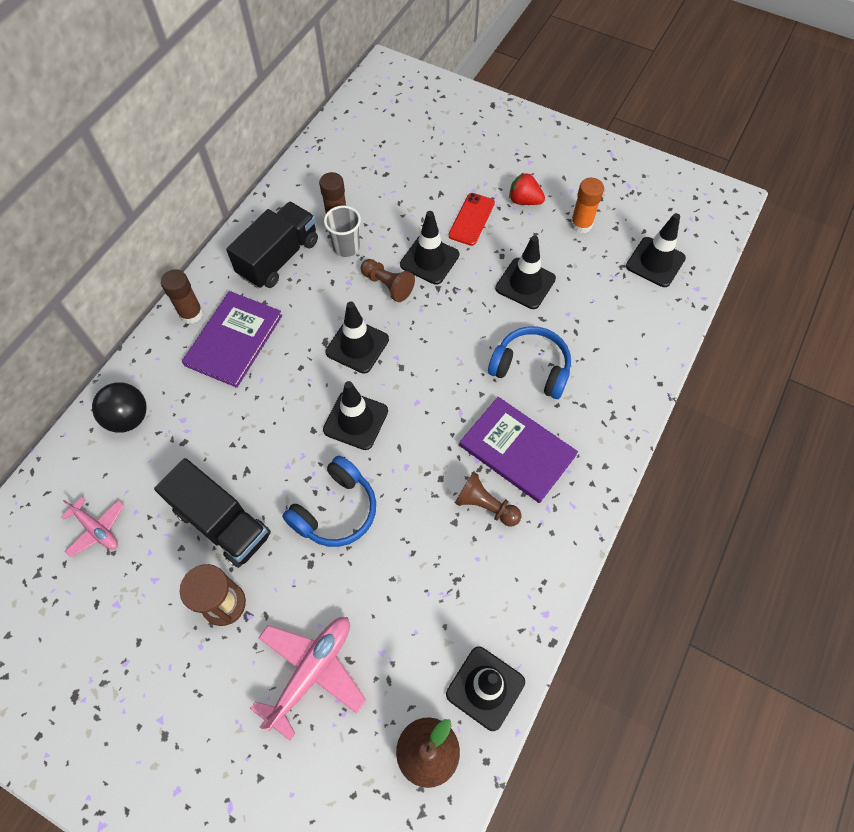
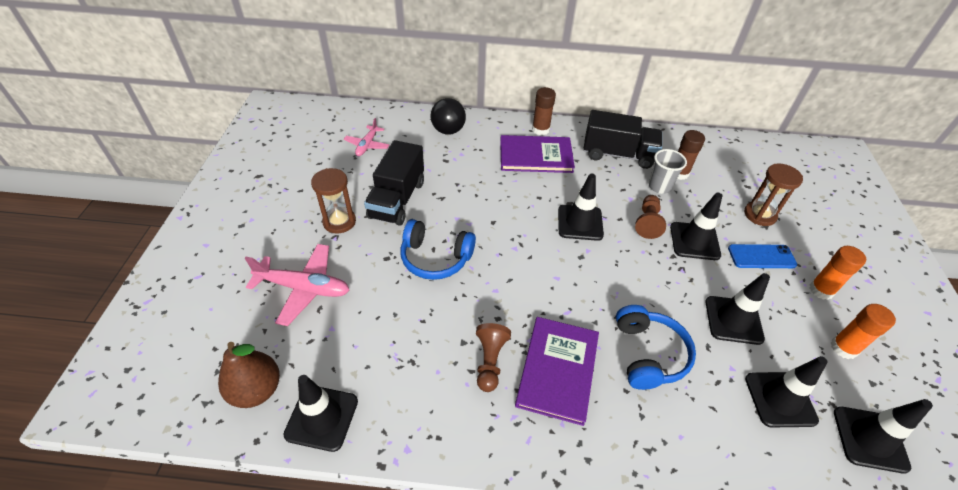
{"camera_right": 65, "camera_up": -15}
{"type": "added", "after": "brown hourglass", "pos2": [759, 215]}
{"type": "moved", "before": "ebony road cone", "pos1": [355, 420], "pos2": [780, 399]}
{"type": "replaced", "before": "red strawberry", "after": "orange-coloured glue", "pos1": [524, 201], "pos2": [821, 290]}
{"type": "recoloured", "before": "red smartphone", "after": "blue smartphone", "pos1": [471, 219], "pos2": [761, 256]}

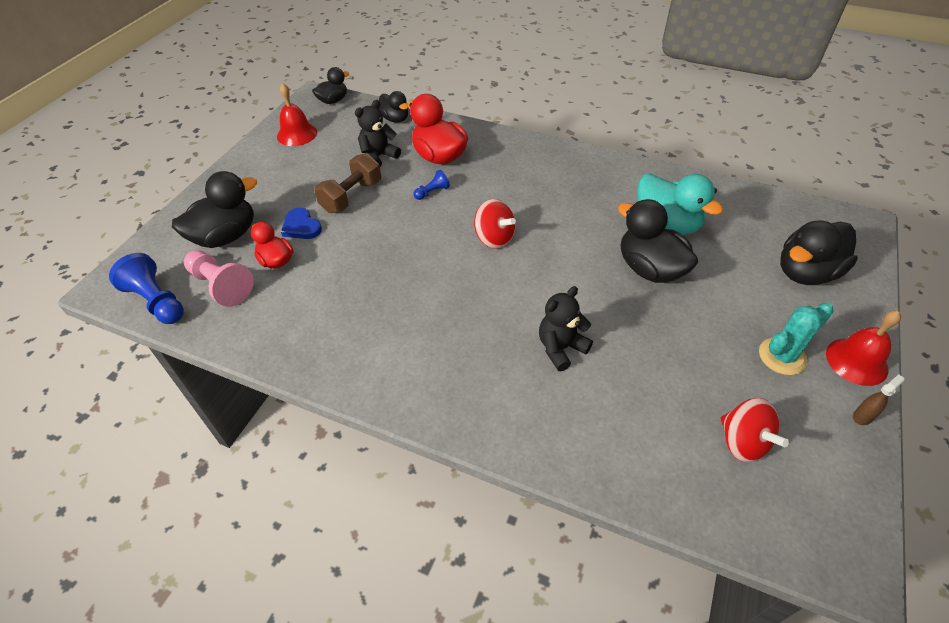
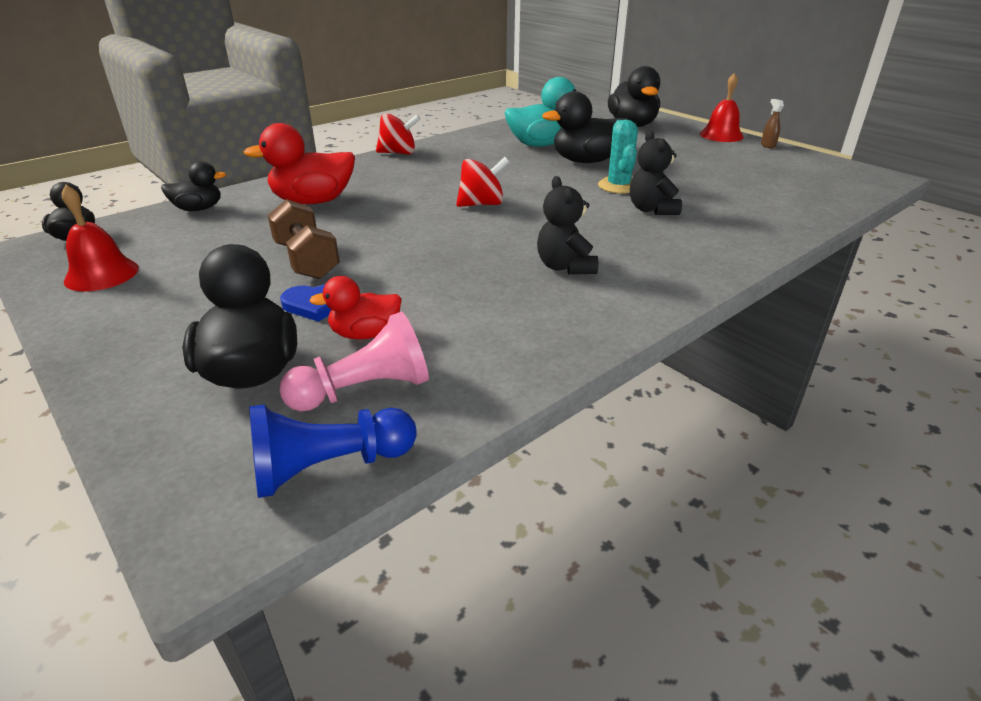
{"camera_right": -65, "camera_up": -15}
{"type": "removed", "before": "blue game pawn", "pos1": [432, 192]}
{"type": "moved", "before": "ebony stuffed bear", "pos1": [378, 156], "pos2": [565, 267]}
{"type": "moved", "before": "red toy top", "pos1": [742, 442], "pos2": [398, 153]}
{"type": "moved", "before": "turquoise saguaro cactus", "pos1": [782, 356], "pos2": [618, 186]}

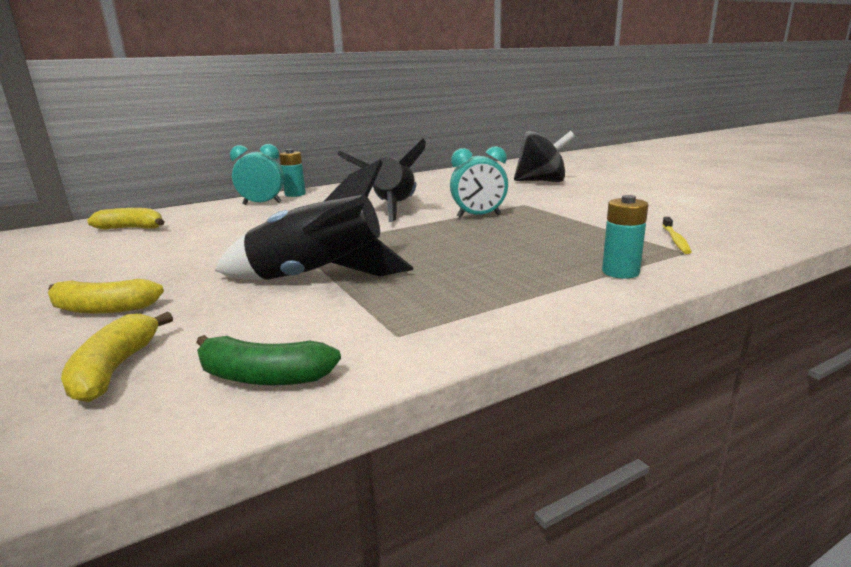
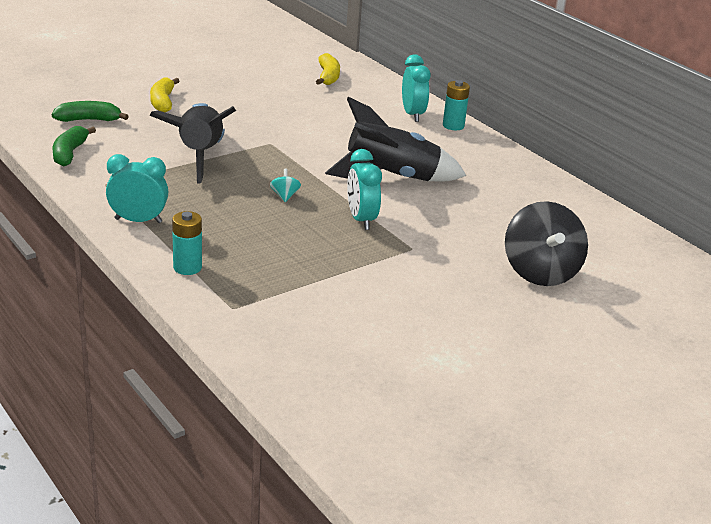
{"camera_right": 80, "camera_up": 10}
{"type": "removed", "before": "yellow tooth brush", "pos1": [675, 240]}
{"type": "added", "after": "turquoise clock", "pos2": [138, 221]}
{"type": "added", "after": "turquoise toy top", "pos2": [285, 196]}
{"type": "recoloured", "before": "yellow toy banana", "after": "emerald toy banana", "pos1": [115, 369], "pos2": [89, 120]}

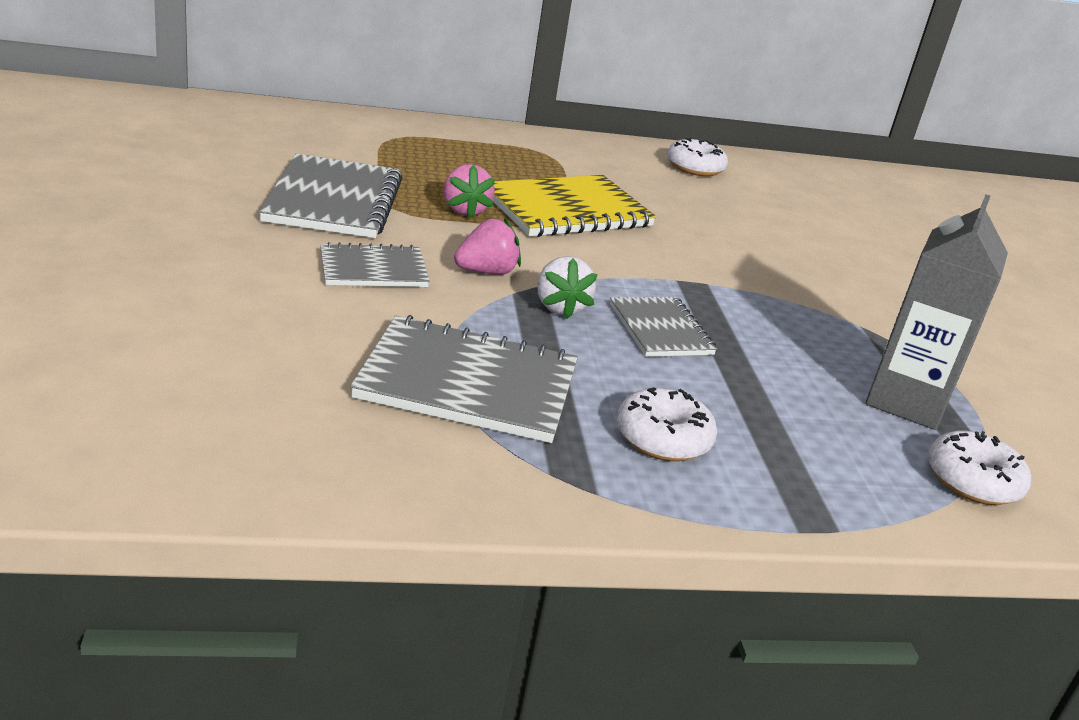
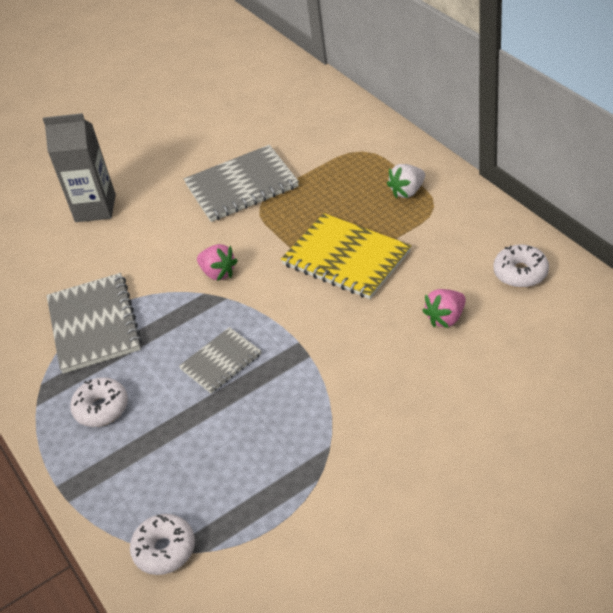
{"camera_right": 75, "camera_up": 15}
{"type": "removed", "before": "ash-grey exercise book", "pos1": [373, 269]}
{"type": "moved", "before": "pink strawberry", "pos1": [465, 210], "pos2": [446, 318]}
{"type": "moved", "before": "white strawberry", "pos1": [560, 307], "pos2": [407, 191]}
{"type": "moved", "before": "ash-grey carton", "pos1": [905, 402], "pos2": [95, 208]}

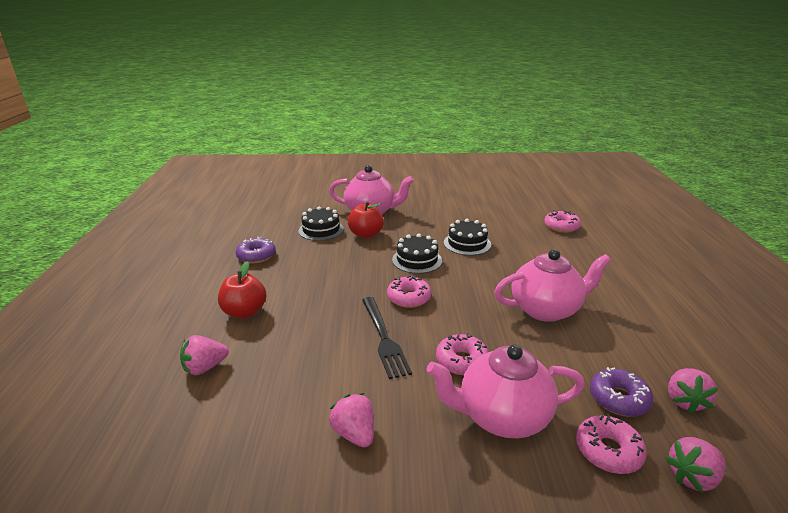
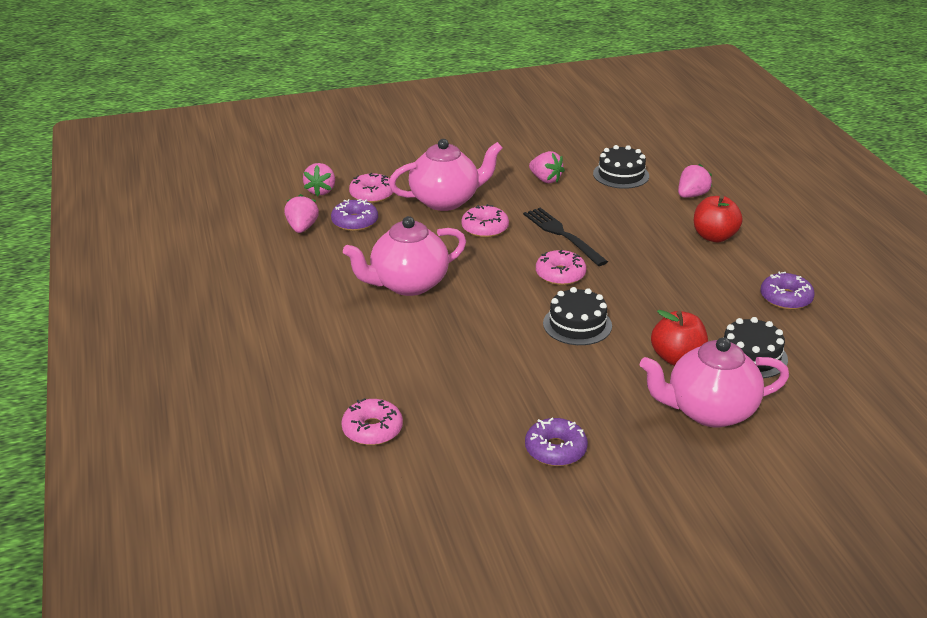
{"camera_right": 165, "camera_up": 5}
{"type": "added", "after": "purple doughnut", "pos2": [555, 449]}
{"type": "moved", "before": "ebony layer cake", "pos1": [467, 243], "pos2": [621, 175]}
{"type": "turned", "before": "pink strawberry", "pos1": [692, 477], "pos2": [321, 191], "turn": 135}

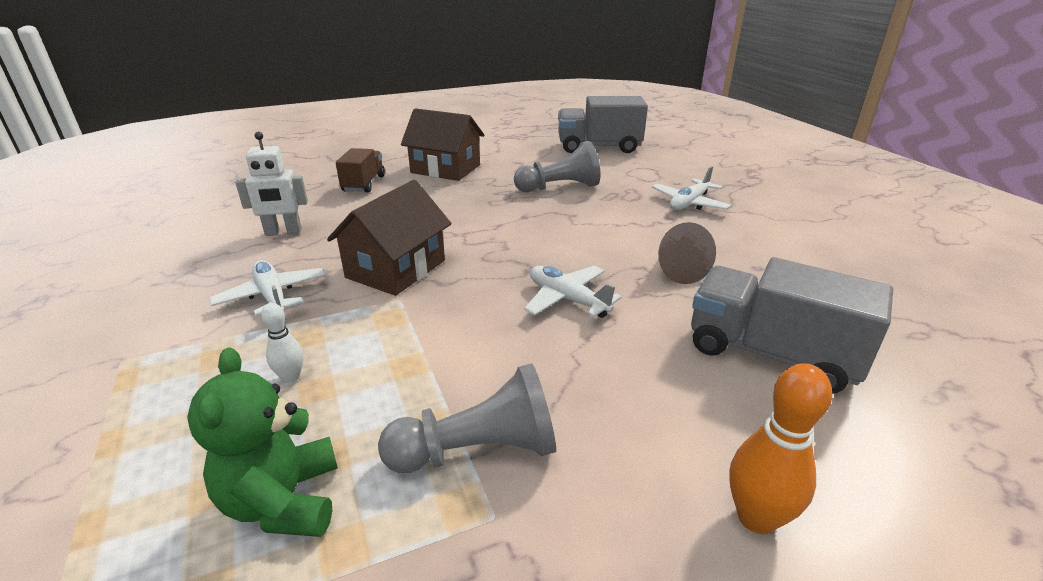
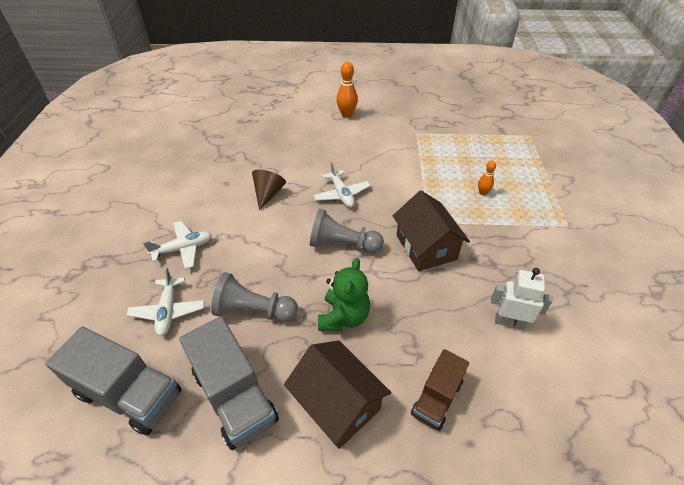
{"camera_right": -155, "camera_up": 15}
{"type": "moved", "before": "emerald stuffed bear", "pos1": [284, 501], "pos2": [344, 317]}
{"type": "moved", "before": "white toy plane", "pos1": [272, 296], "pos2": [168, 311]}
{"type": "moved", "before": "ash-grey game pawn", "pos1": [478, 450], "pos2": [343, 244]}
{"type": "moved", "before": "ash-grey lorry", "pos1": [771, 354], "pos2": [235, 396]}
{"type": "recoloured", "before": "white skittle", "after": "orange-coloured skittle", "pos1": [291, 377], "pos2": [483, 192]}
{"type": "turned", "before": "brown cottage", "pos1": [396, 269], "pos2": [426, 247], "turn": -75}

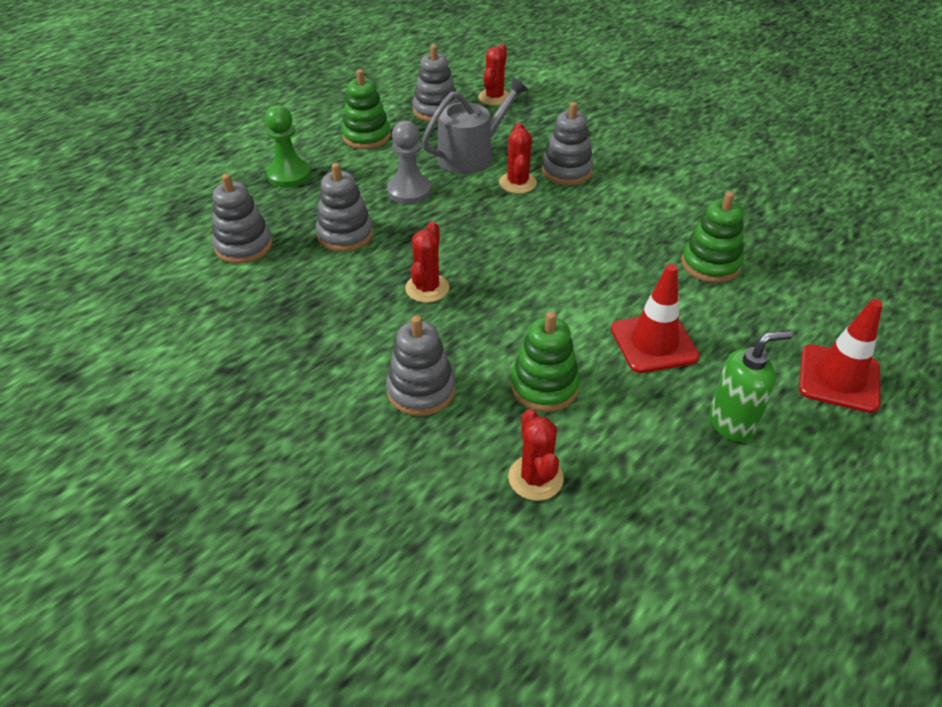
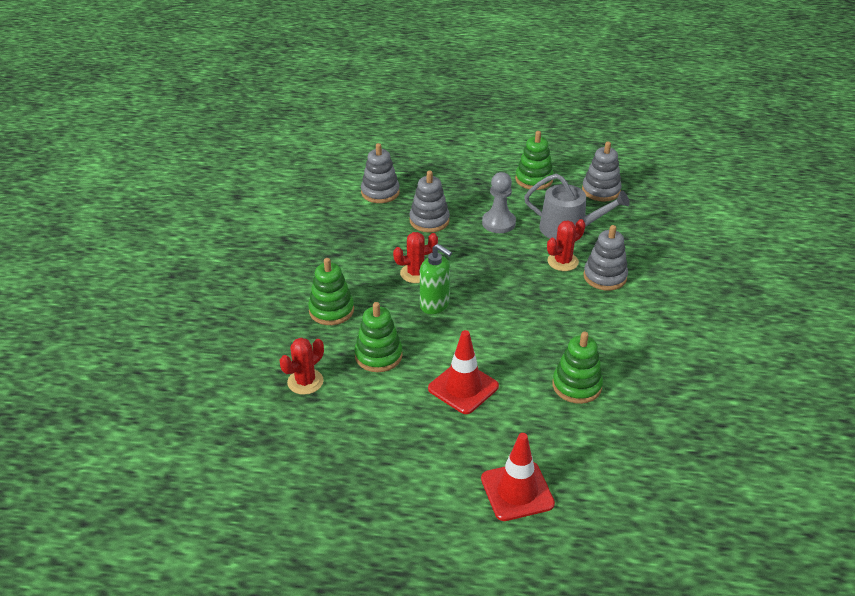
{"camera_right": 55, "camera_up": -5}
{"type": "removed", "before": "emerald game pawn", "pos1": [289, 175]}
{"type": "removed", "before": "red saguaro cactus", "pos1": [494, 97]}
{"type": "moved", "before": "emerald soap pump", "pos1": [732, 423], "pos2": [435, 305]}
{"type": "recoloured", "before": "ash-grey ring stacker", "after": "emerald ring stacker", "pos1": [421, 390], "pos2": [331, 310]}

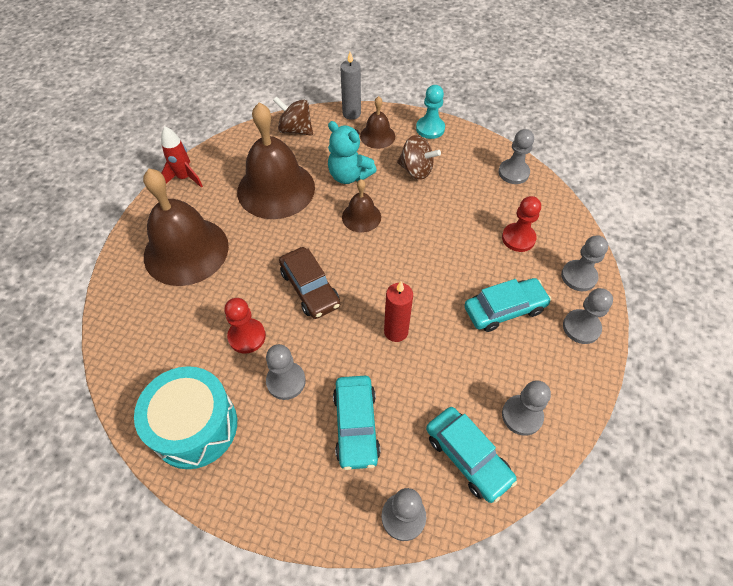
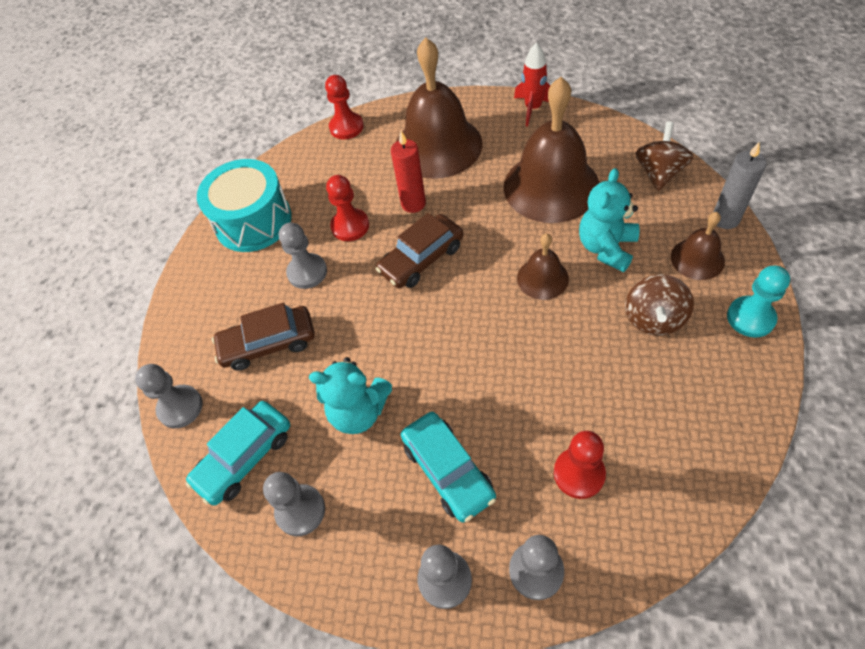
{"camera_right": 85, "camera_up": 0}
{"type": "removed", "before": "ash-grey game pawn", "pos1": [513, 173]}
{"type": "added", "after": "turquoise stuffed bear", "pos2": [359, 411]}
{"type": "added", "after": "red game pawn", "pos2": [346, 127]}
{"type": "moved", "before": "red pillar candle", "pos1": [396, 331], "pos2": [413, 204]}
{"type": "recoloured", "before": "turquoise automobile", "after": "brown automobile", "pos1": [356, 425], "pos2": [268, 343]}

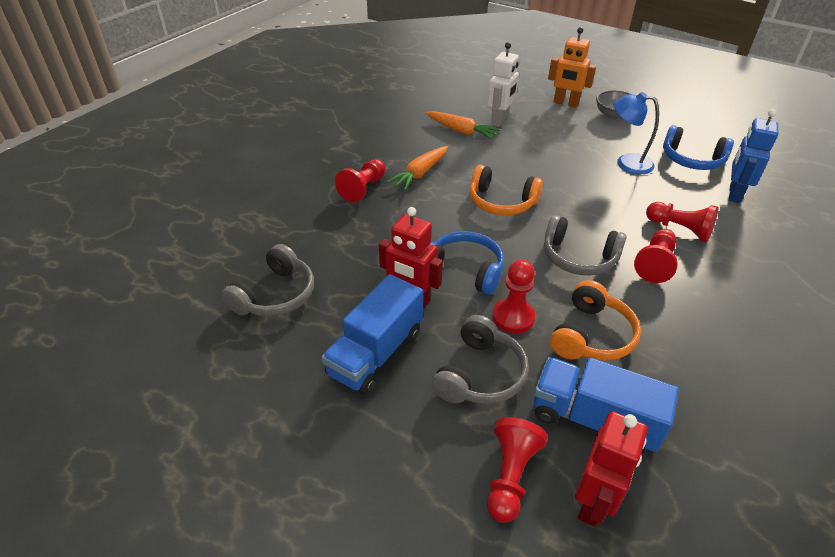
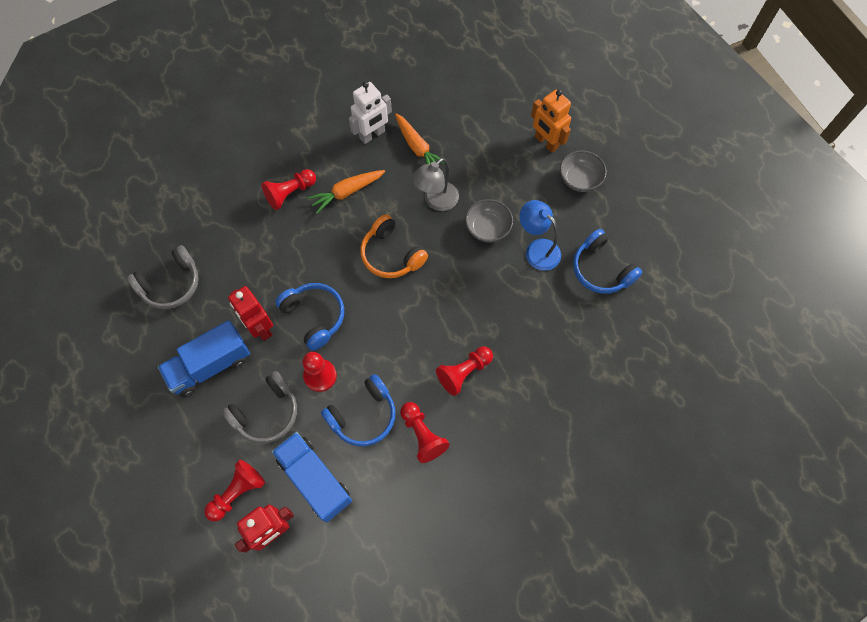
{"camera_right": 25, "camera_up": 25}
{"type": "removed", "before": "ash-grey over-ear headphones", "pos1": [578, 257]}
{"type": "removed", "before": "blue toy robot", "pos1": [734, 194]}
{"type": "added", "after": "ash-grey reading lamp", "pos2": [436, 201]}
{"type": "added", "after": "ash-grey deep dish", "pos2": [487, 228]}
{"type": "moved", "before": "white toy robot", "pos1": [499, 120], "pos2": [372, 135]}
{"type": "moved", "before": "red game pawn", "pos1": [679, 229], "pos2": [422, 435]}
{"type": "recoloured", "before": "orange-coloured over-ear headphones", "after": "blue over-ear headphones", "pos1": [591, 335], "pos2": [363, 415]}

